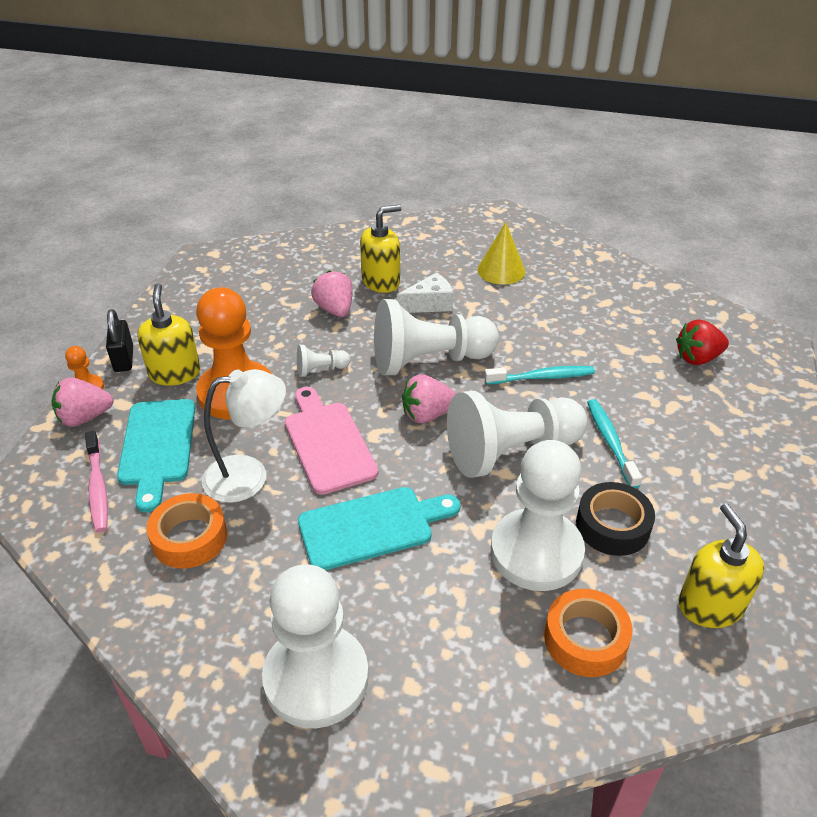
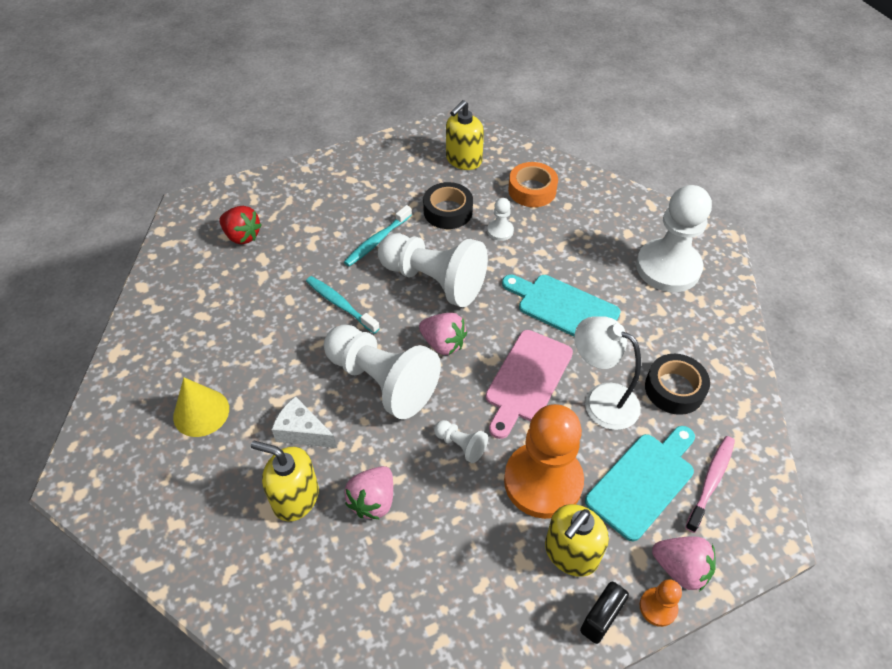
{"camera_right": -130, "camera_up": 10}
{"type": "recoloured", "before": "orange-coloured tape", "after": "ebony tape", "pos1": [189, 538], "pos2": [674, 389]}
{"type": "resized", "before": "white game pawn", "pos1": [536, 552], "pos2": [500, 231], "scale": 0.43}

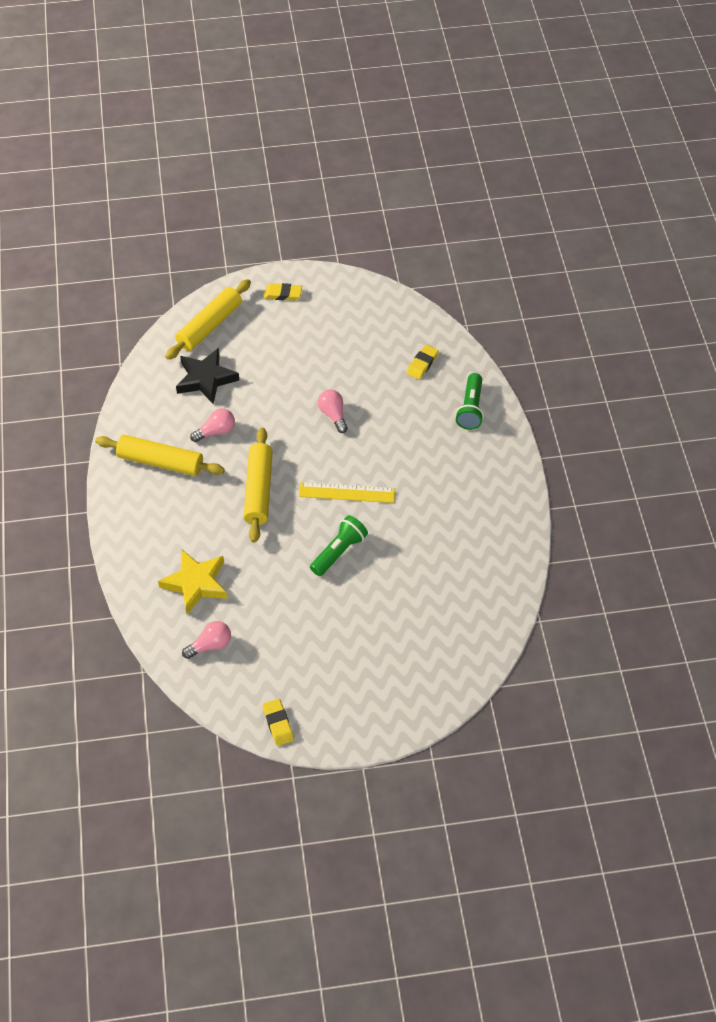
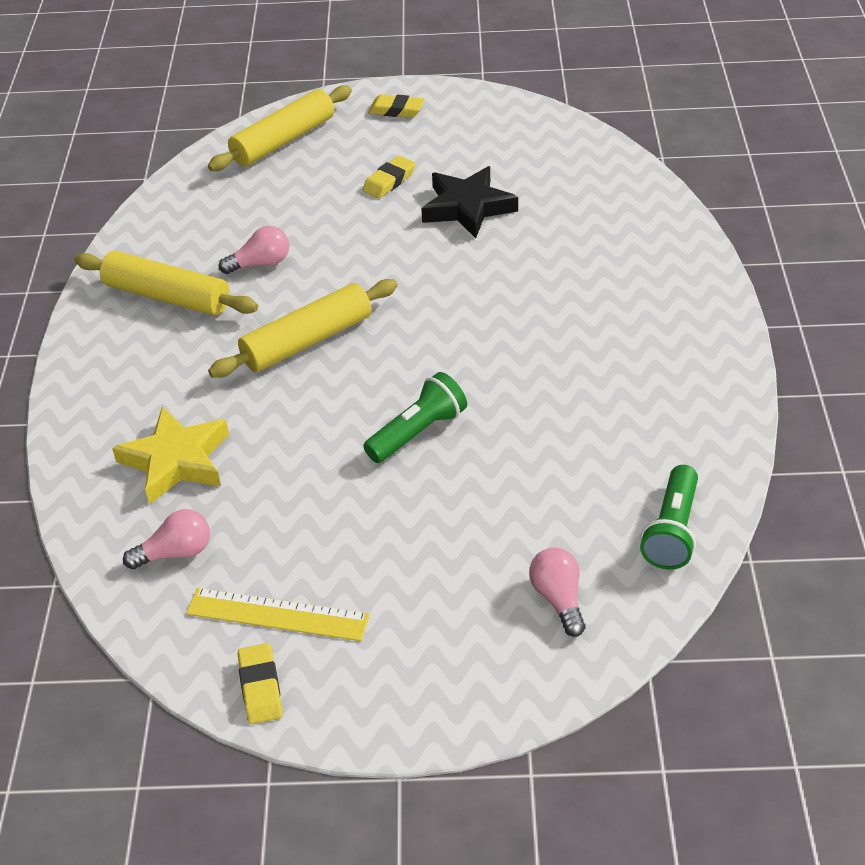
{"camera_right": 10, "camera_up": -10}
{"type": "moved", "before": "ebony five-pointed star", "pos1": [206, 379], "pos2": [467, 207]}
{"type": "moved", "before": "yellow measuring stick", "pos1": [347, 492], "pos2": [277, 614]}
{"type": "moved", "before": "pink light bulb", "pos1": [333, 415], "pos2": [558, 599]}
{"type": "moved", "before": "yellow gum eraser", "pos1": [422, 364], "pos2": [389, 181]}
{"type": "moved", "before": "emerald pocket torch", "pos1": [470, 409], "pos2": [672, 531]}
{"type": "turned", "before": "yellow dough roller", "pos1": [259, 490], "pos2": [307, 341], "turn": 45}

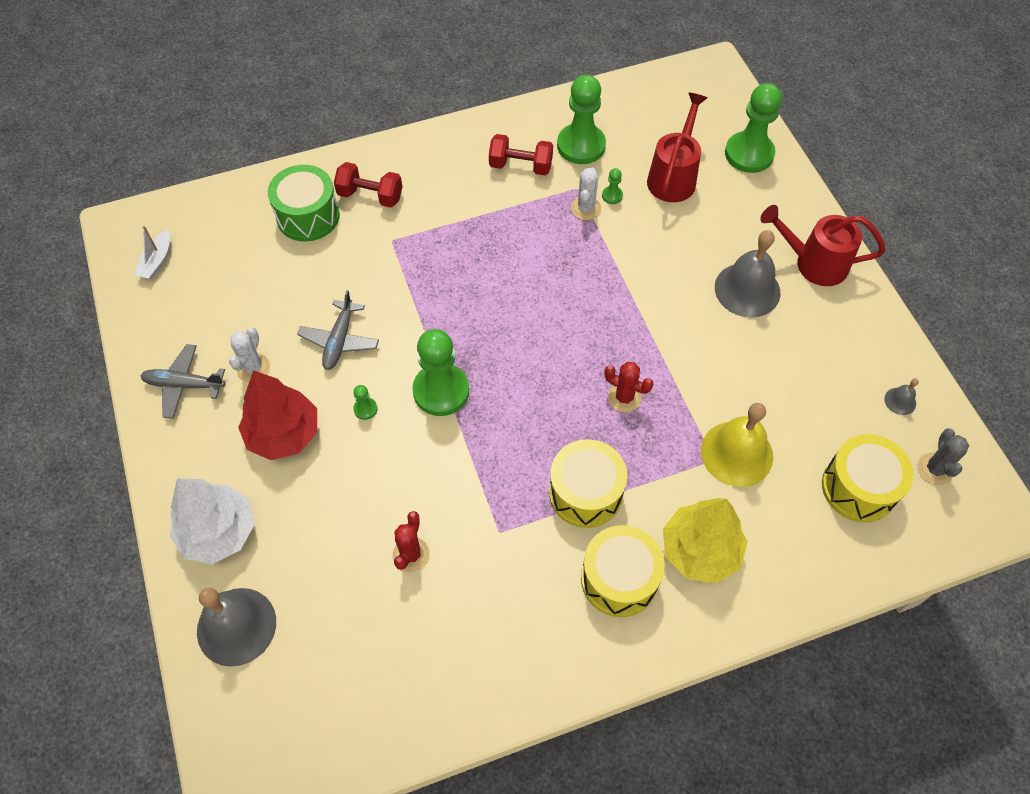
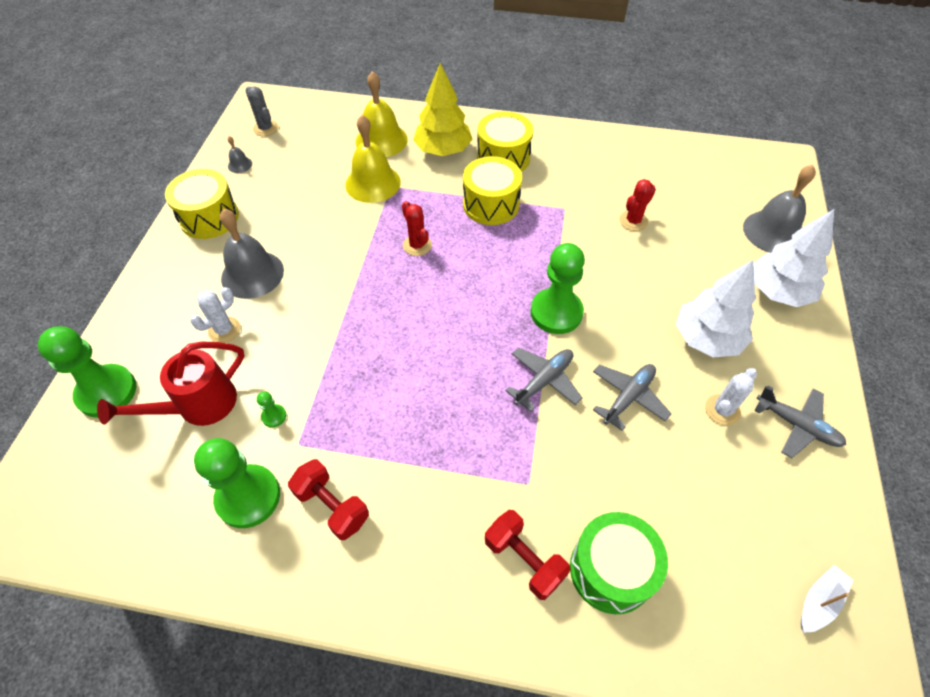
{"camera_right": -150, "camera_up": -5}
{"type": "removed", "before": "emerald game pawn", "pos1": [365, 409]}
{"type": "removed", "before": "red watering can", "pos1": [813, 263]}
{"type": "added", "after": "yellow bell", "pos2": [381, 140]}
{"type": "added", "after": "ash-grey toy plane", "pos2": [544, 381]}
{"type": "moved", "before": "white saguaro cactus", "pos1": [586, 208], "pos2": [224, 330]}
{"type": "moved", "before": "yellow snare drum", "pos1": [858, 488], "pos2": [209, 217]}
{"type": "recoloured", "before": "red fir tree", "after": "white fir tree", "pos1": [284, 434], "pos2": [706, 339]}
{"type": "turned", "before": "ash-grey saguaro cactus", "pos1": [935, 469], "pos2": [265, 128], "turn": -75}

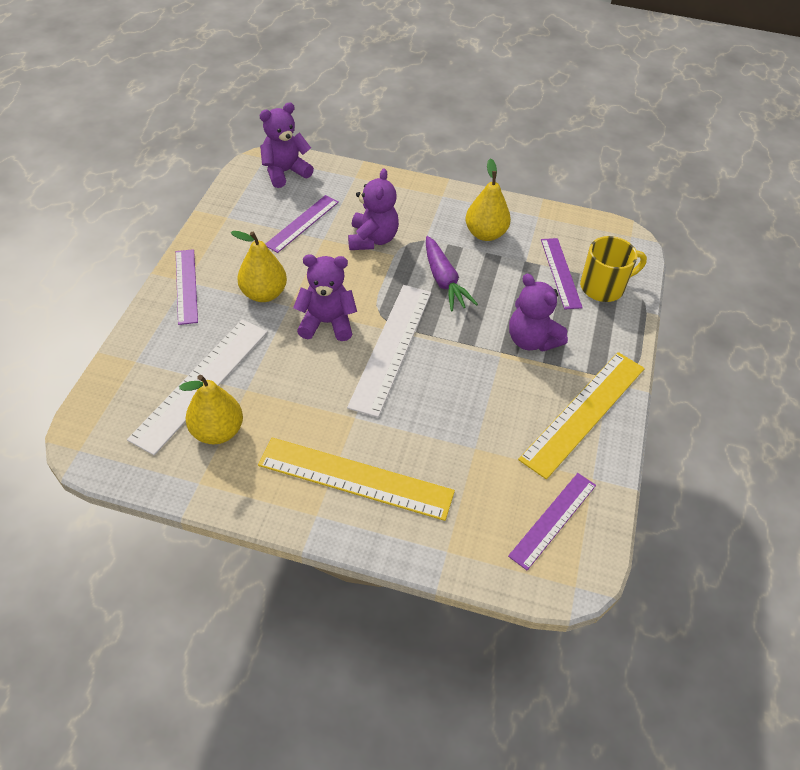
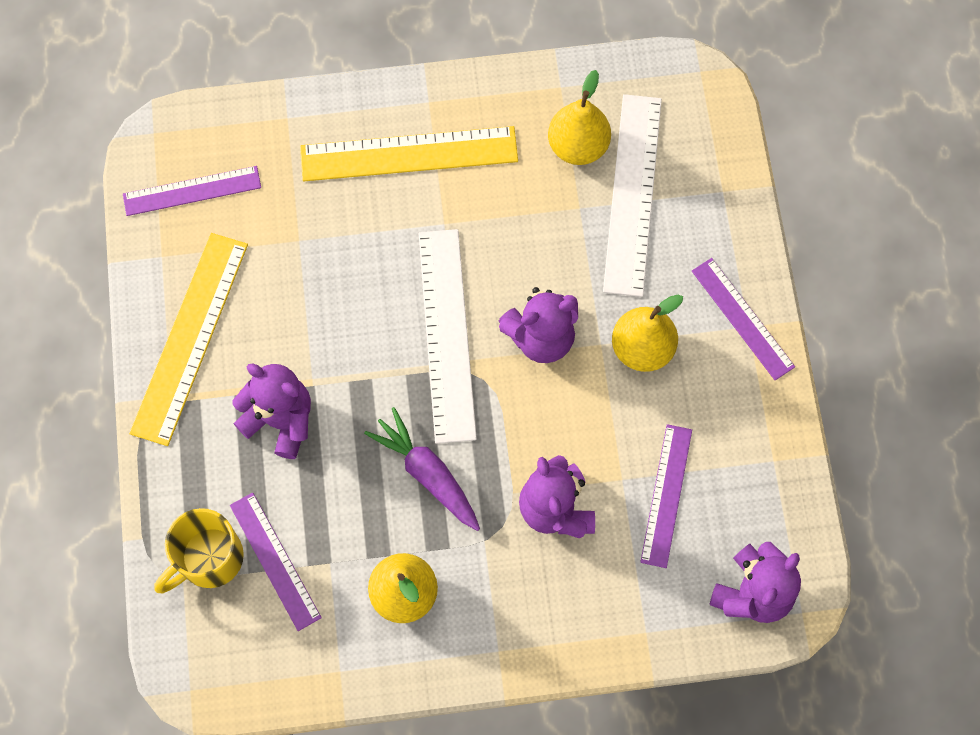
{"camera_right": 160, "camera_up": 20}
{"type": "turned", "before": "purple measuring stick", "pos1": [553, 519], "pos2": [192, 191], "turn": 60}

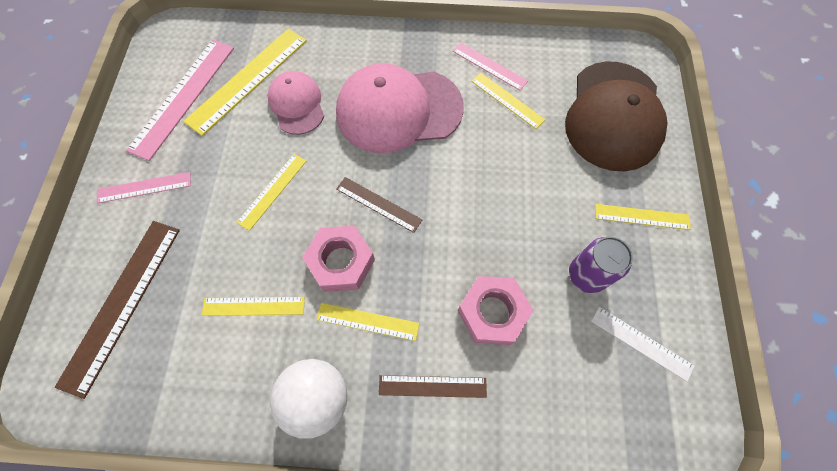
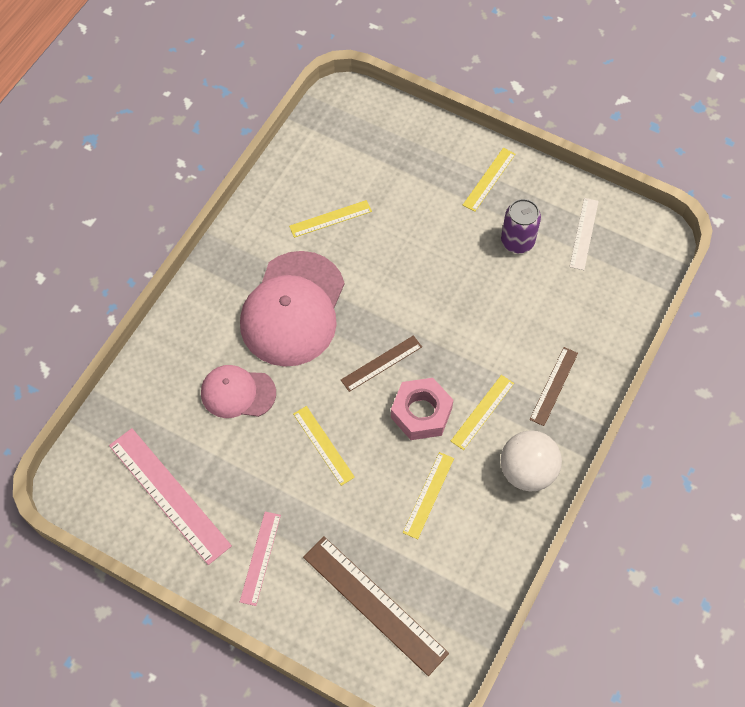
{"camera_right": -65, "camera_up": -5}
{"type": "removed", "before": "yellow measuring stick", "pos1": [247, 80]}
{"type": "removed", "before": "pink measuring stick", "pos1": [489, 66]}
{"type": "removed", "before": "pink hexagon nut", "pos1": [492, 313]}
{"type": "removed", "before": "brown cap", "pos1": [613, 116]}
{"type": "turned", "before": "white measuring stick", "pos1": [641, 343], "pos2": [584, 233], "turn": -45}

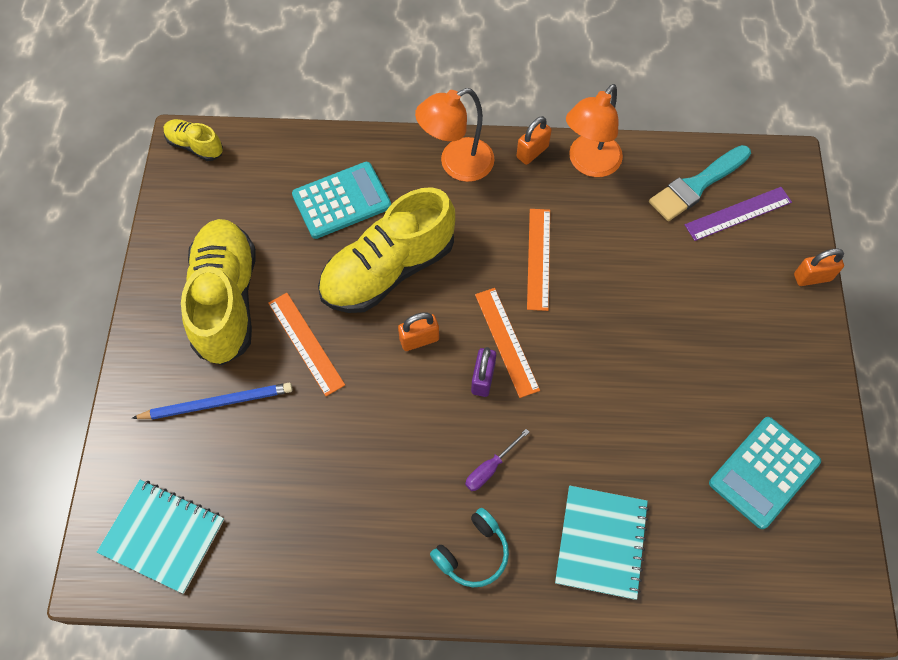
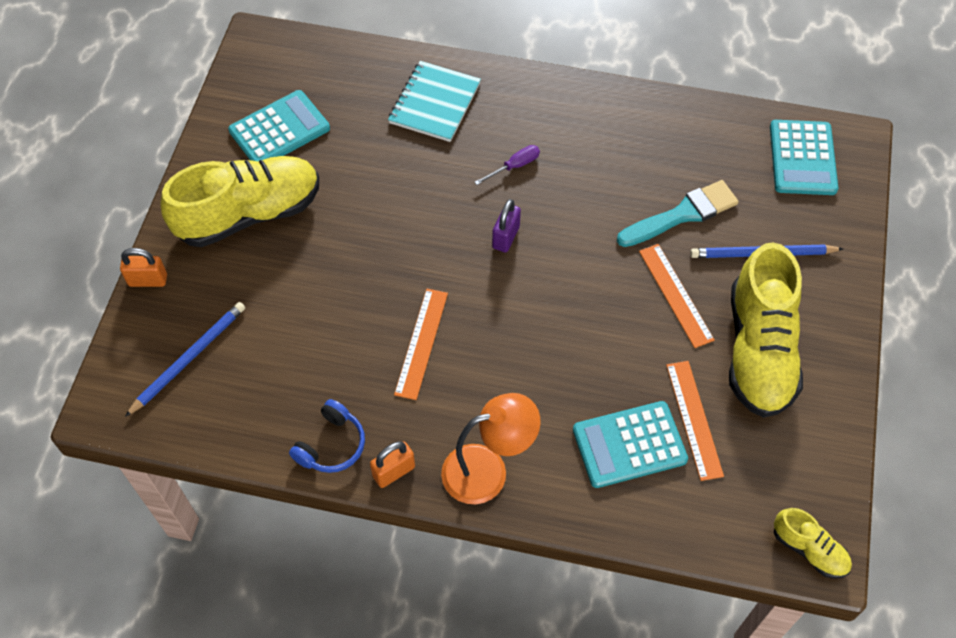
{"camera_right": -170, "camera_up": -5}
{"type": "removed", "before": "orange-coloured padlock", "pos1": [419, 339]}
{"type": "removed", "before": "turquoise over-ear headphones", "pos1": [473, 553]}
{"type": "moved", "before": "yellow sneaker", "pos1": [388, 270], "pos2": [249, 214]}
{"type": "moved", "before": "orange-coloured measuring stick", "pos1": [506, 341], "pos2": [694, 419]}
{"type": "moved", "before": "turquoise paintbrush", "pos1": [697, 185], "pos2": [682, 215]}
{"type": "replaced", "before": "turquoise exercise book", "after": "turquoise calculator", "pos1": [163, 536], "pos2": [802, 158]}
{"type": "replaced", "before": "orange-coloured reading lamp", "after": "blue over-ear headphones", "pos1": [589, 164], "pos2": [331, 445]}
{"type": "replaced", "before": "purple measuring stick", "after": "blue lead pencil", "pos1": [738, 213], "pos2": [189, 358]}

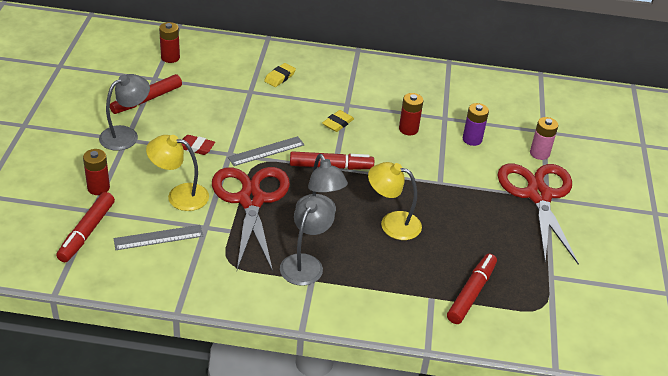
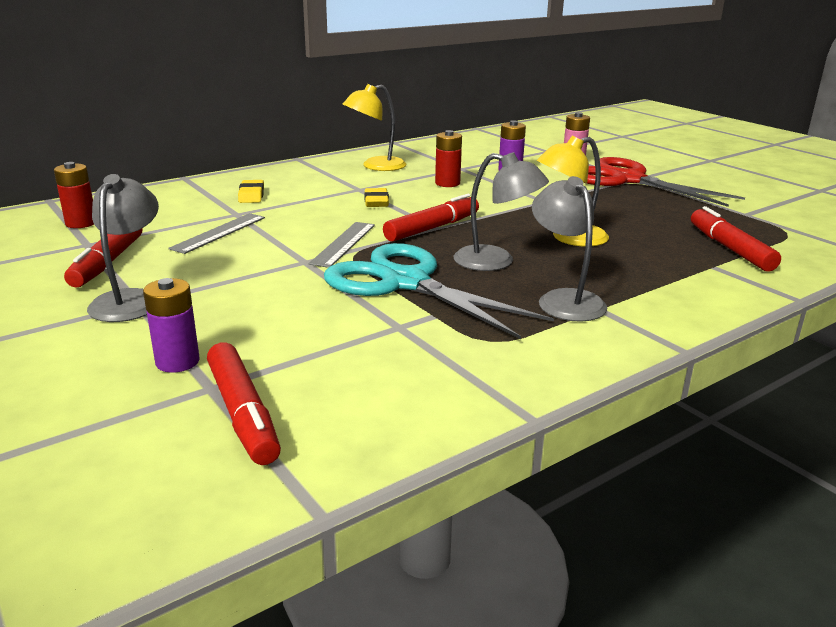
{"camera_right": -40, "camera_up": -15}
{"type": "removed", "before": "red gum eraser", "pos1": [196, 147]}
{"type": "moved", "before": "ash-grey measuring stick", "pos1": [158, 237], "pos2": [219, 233]}
{"type": "moved", "before": "yellow reading lamp", "pos1": [179, 195], "pos2": [375, 166]}
{"type": "recoloured", "before": "red battery", "after": "purple battery", "pos1": [98, 188], "pos2": [177, 362]}
{"type": "recoloured", "before": "red shears", "after": "turquoise shears", "pos1": [251, 200], "pos2": [405, 283]}

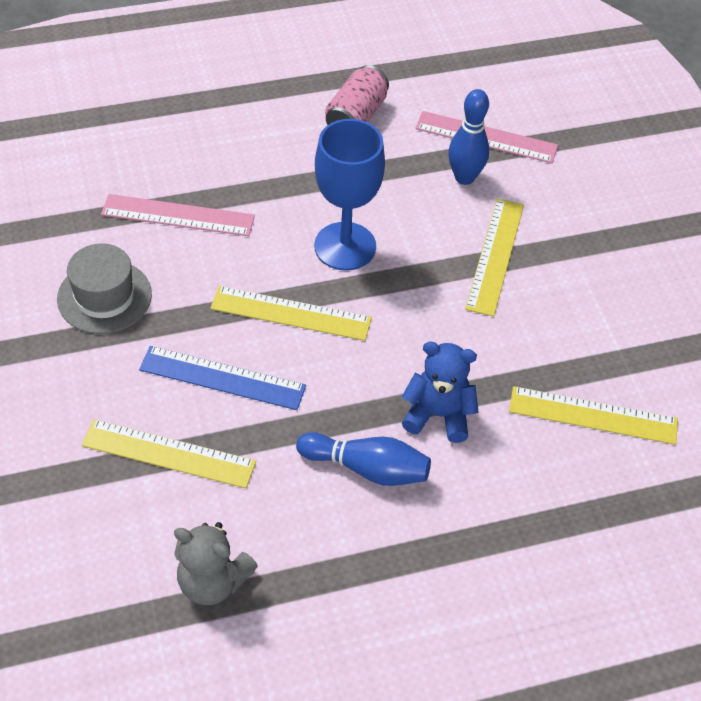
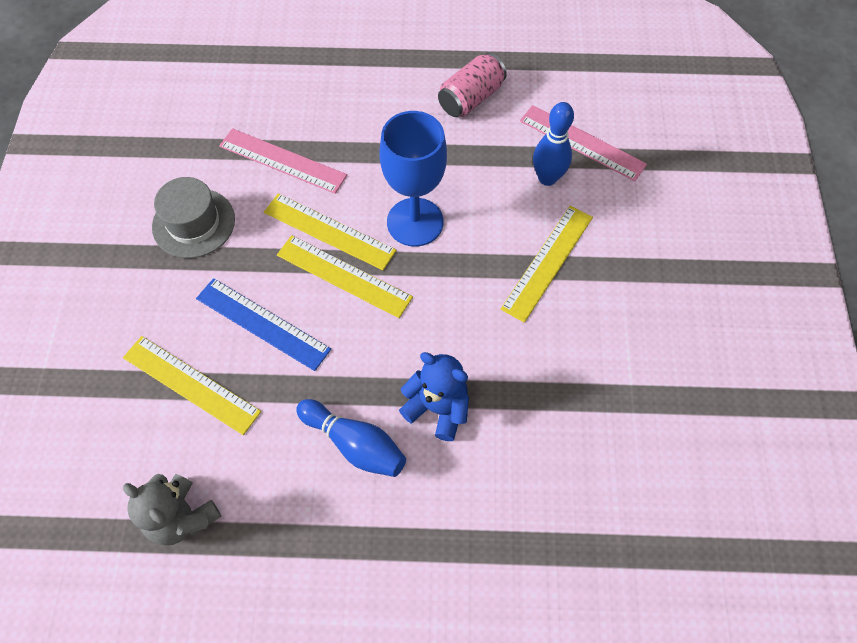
{"camera_right": 20, "camera_up": 10}
{"type": "moved", "before": "yellow measuring stick", "pos1": [593, 415], "pos2": [329, 231]}

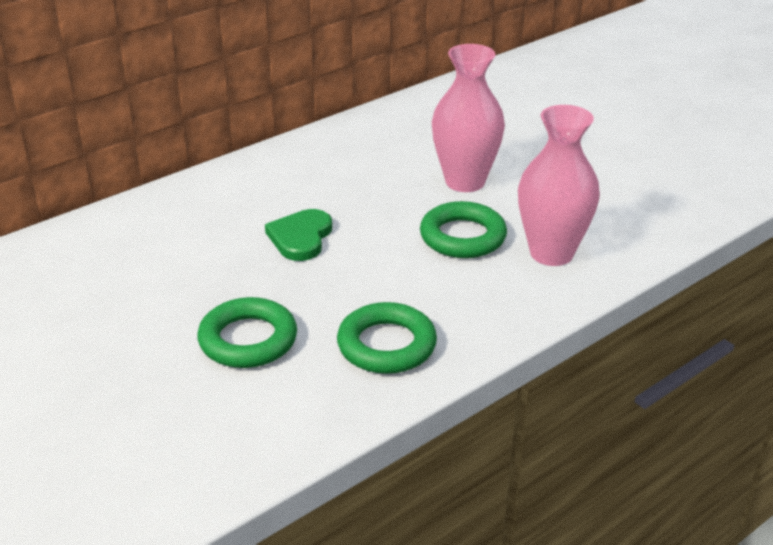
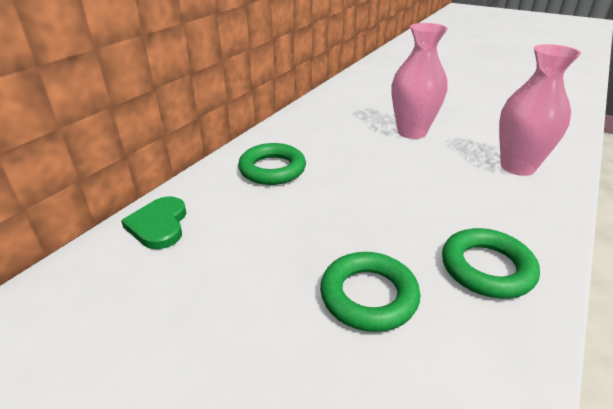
{"camera_right": -20, "camera_up": 0}
{"type": "moved", "before": "emerald heart shape", "pos1": [301, 237], "pos2": [159, 225]}
{"type": "moved", "before": "emerald ring", "pos1": [462, 237], "pos2": [272, 169]}

